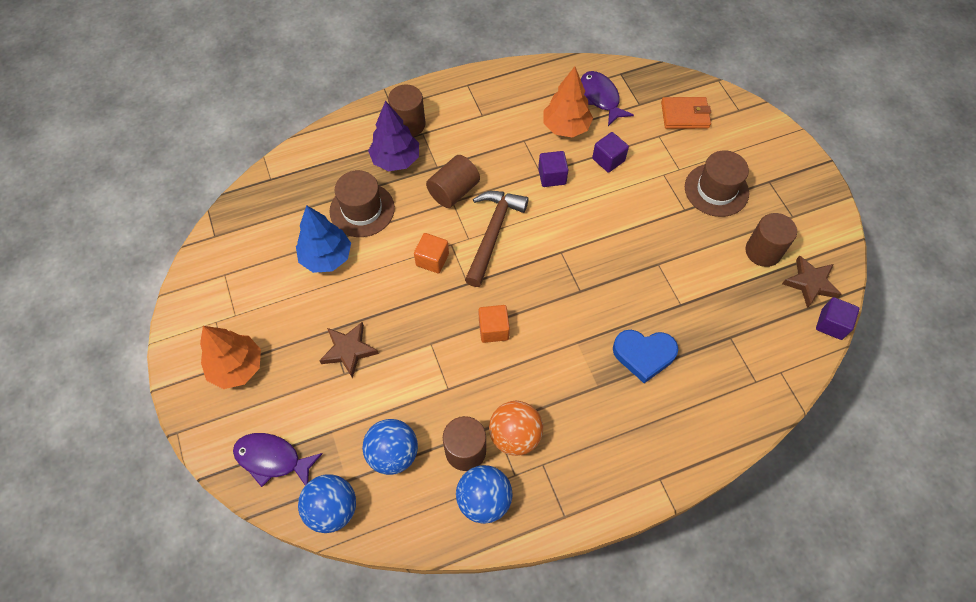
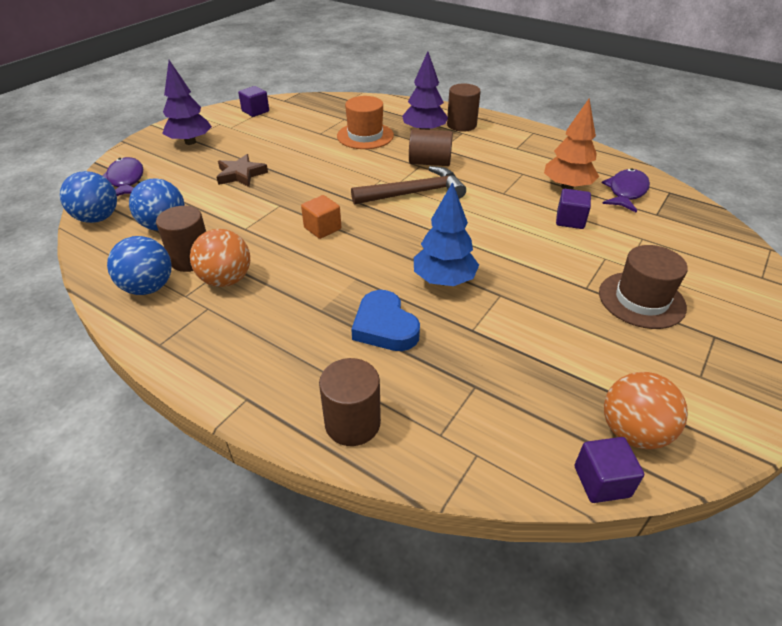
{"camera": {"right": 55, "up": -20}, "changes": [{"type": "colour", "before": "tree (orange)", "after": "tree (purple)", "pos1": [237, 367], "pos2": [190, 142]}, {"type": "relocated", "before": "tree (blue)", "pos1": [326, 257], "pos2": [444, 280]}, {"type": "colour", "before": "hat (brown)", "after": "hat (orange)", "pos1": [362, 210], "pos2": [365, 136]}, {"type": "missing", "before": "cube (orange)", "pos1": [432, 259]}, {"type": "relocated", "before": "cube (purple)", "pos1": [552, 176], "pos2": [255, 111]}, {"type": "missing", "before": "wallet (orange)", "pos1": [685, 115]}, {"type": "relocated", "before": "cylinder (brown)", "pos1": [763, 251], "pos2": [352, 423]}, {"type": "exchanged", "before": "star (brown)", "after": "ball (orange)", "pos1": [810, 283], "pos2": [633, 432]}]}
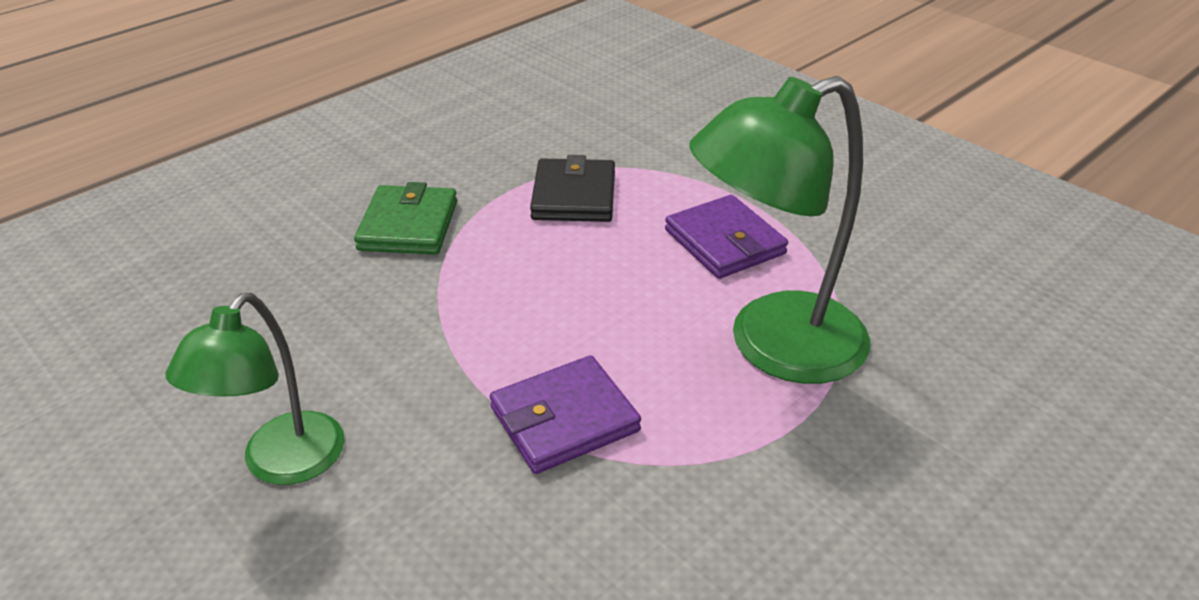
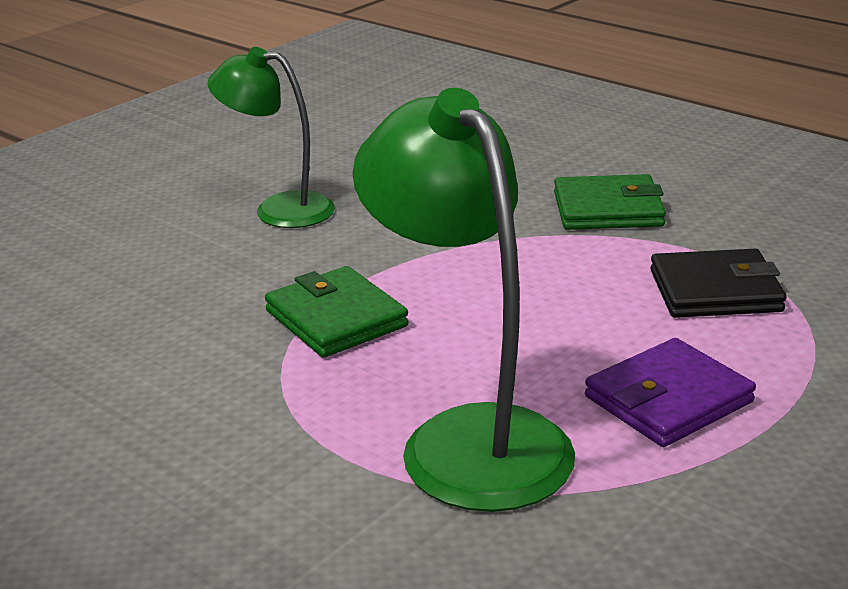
{"camera": {"right": 85, "up": -10}, "changes": [{"type": "colour", "before": "wallet (purple)", "after": "wallet (green)", "pos1": [564, 419], "pos2": [336, 318]}]}
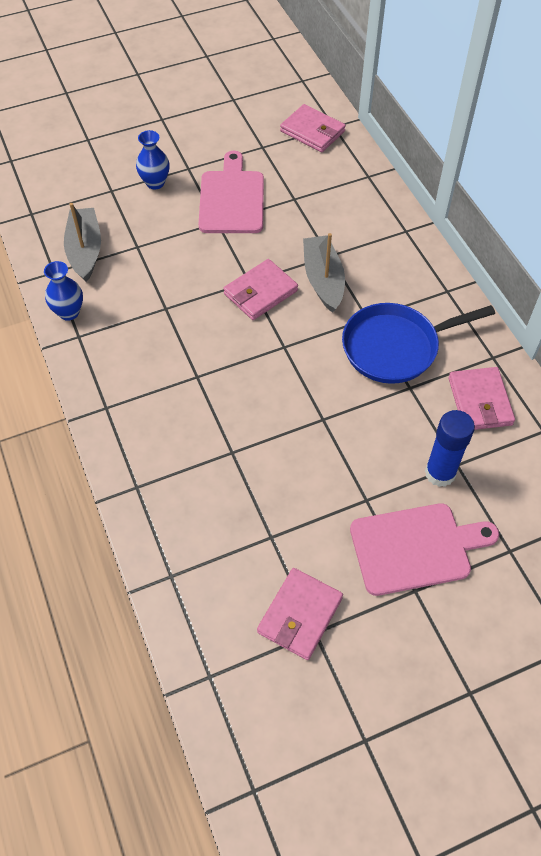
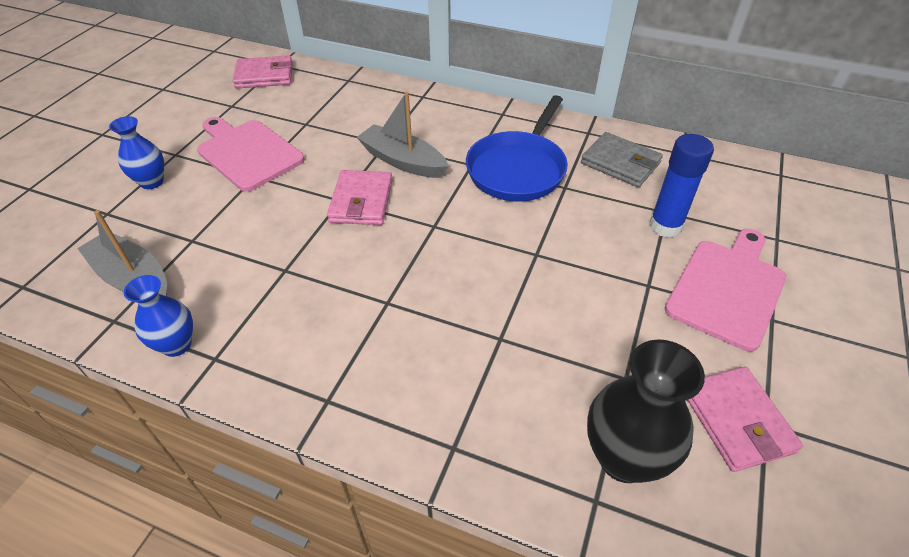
{"camera": {"right": -45, "up": -10}, "changes": [{"type": "colour", "before": "wallet (pink)", "after": "wallet (grey)", "pos1": [480, 401], "pos2": [620, 163]}, {"type": "appeared", "after": "vase (black)", "pos2": [624, 458]}]}
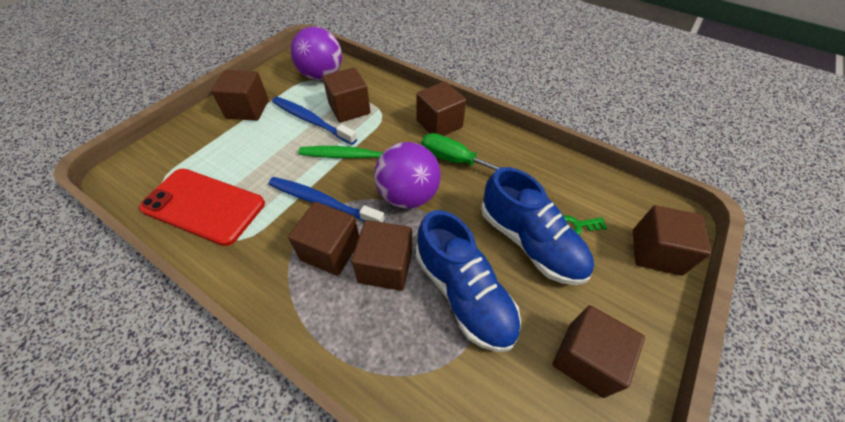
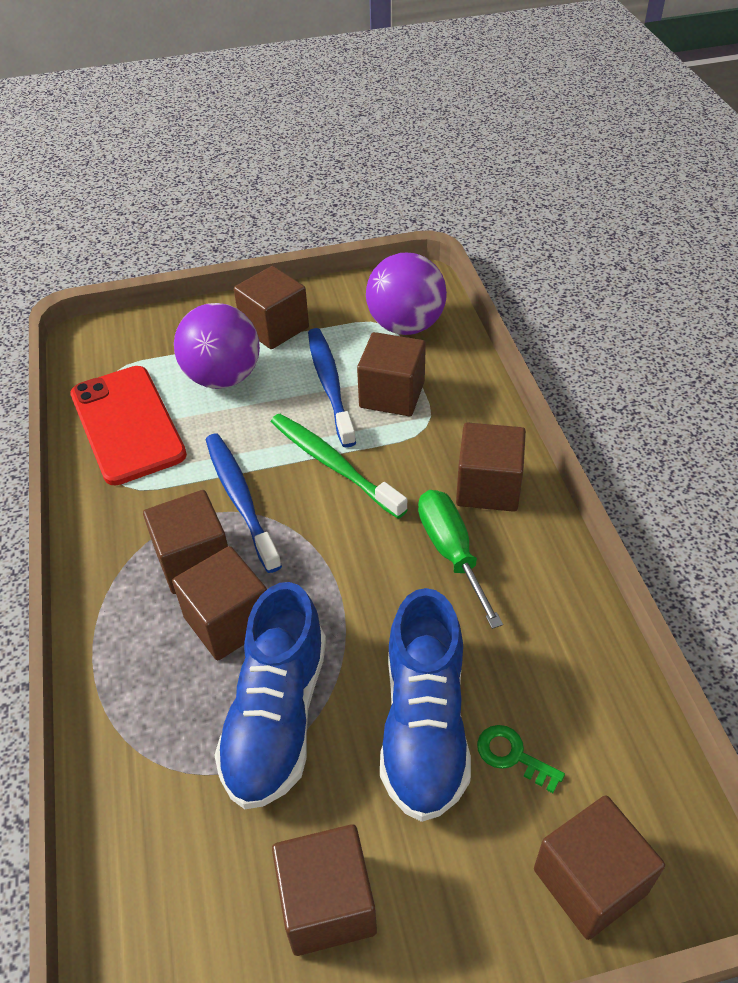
{"camera": {"right": 45, "up": -5}, "changes": [{"type": "relocated", "before": "ball (purple)", "pos1": [408, 195], "pos2": [223, 377]}]}
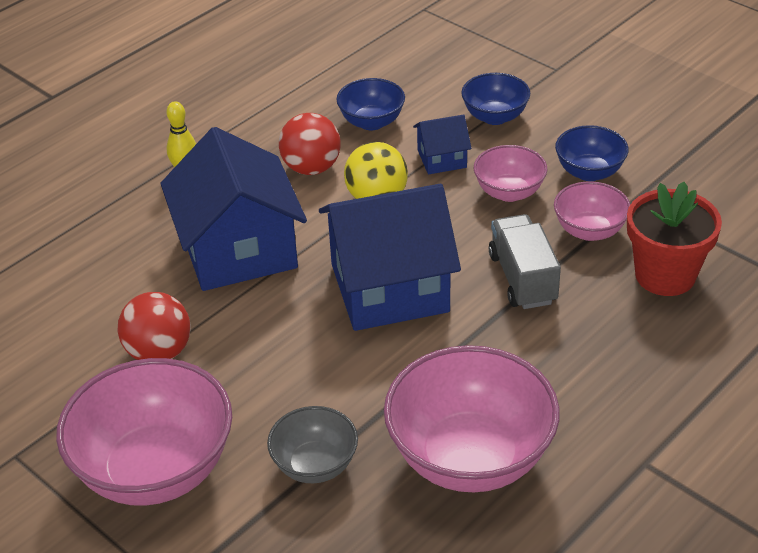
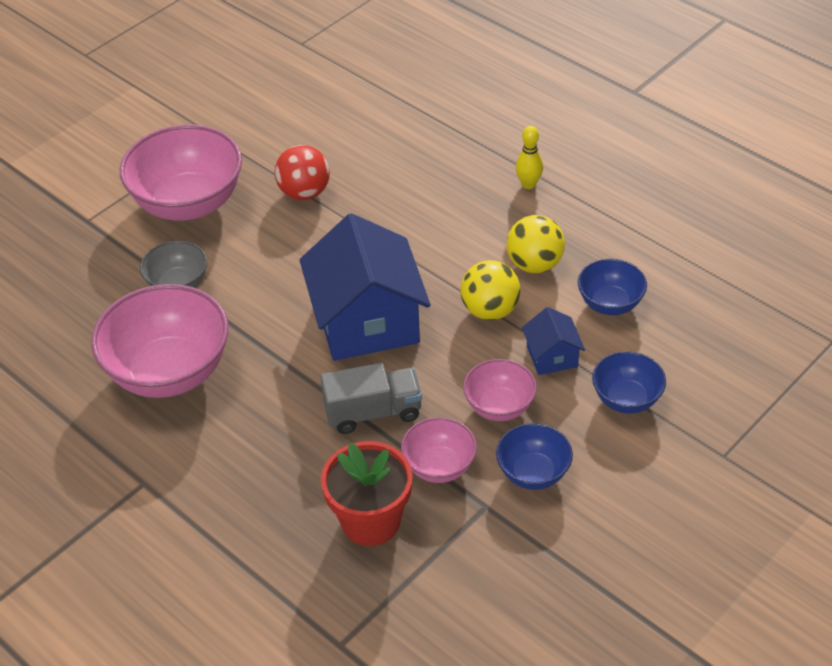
{"camera": {"right": 90, "up": 5}, "changes": [{"type": "missing", "before": "house (blue)", "pos1": [239, 250]}, {"type": "colour", "before": "ball (red)", "after": "ball (yellow)", "pos1": [311, 168], "pos2": [534, 264]}]}
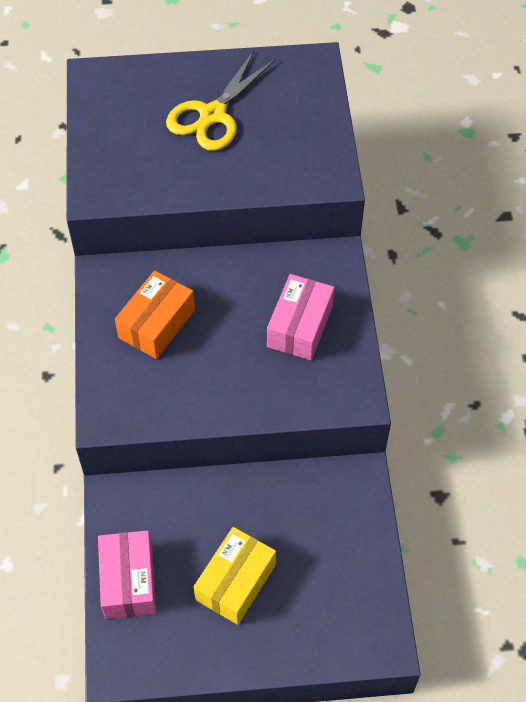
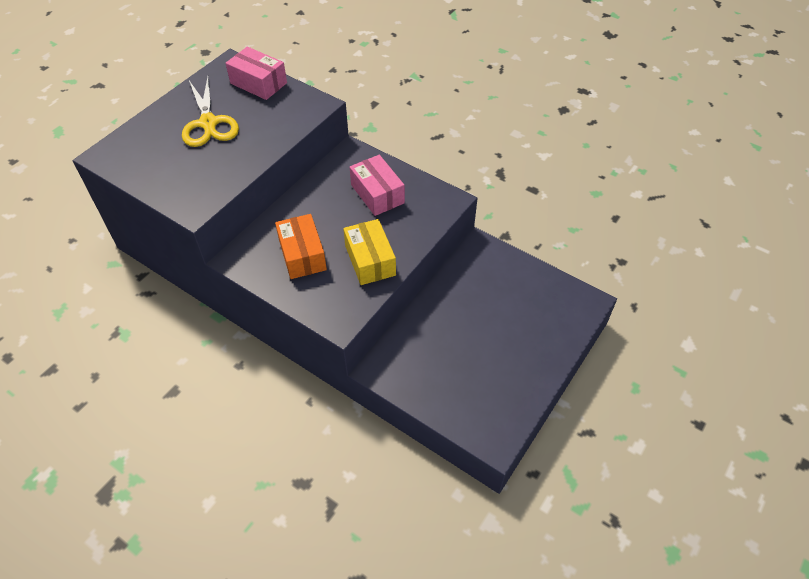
{"camera": {"right": -50, "up": -5}, "changes": [{"type": "relocated", "before": "box (pink)", "pos1": [129, 581], "pos2": [258, 83]}, {"type": "relocated", "before": "box (yellow)", "pos1": [235, 582], "pos2": [370, 260]}]}
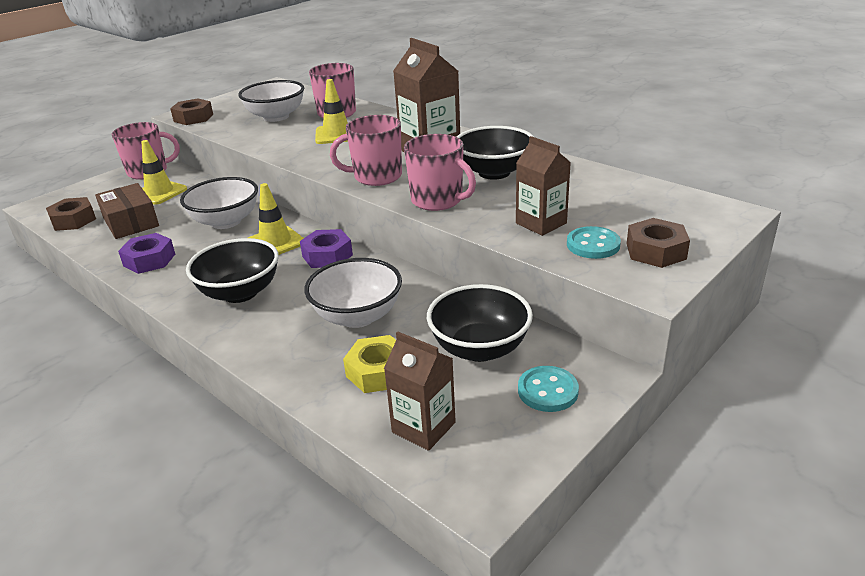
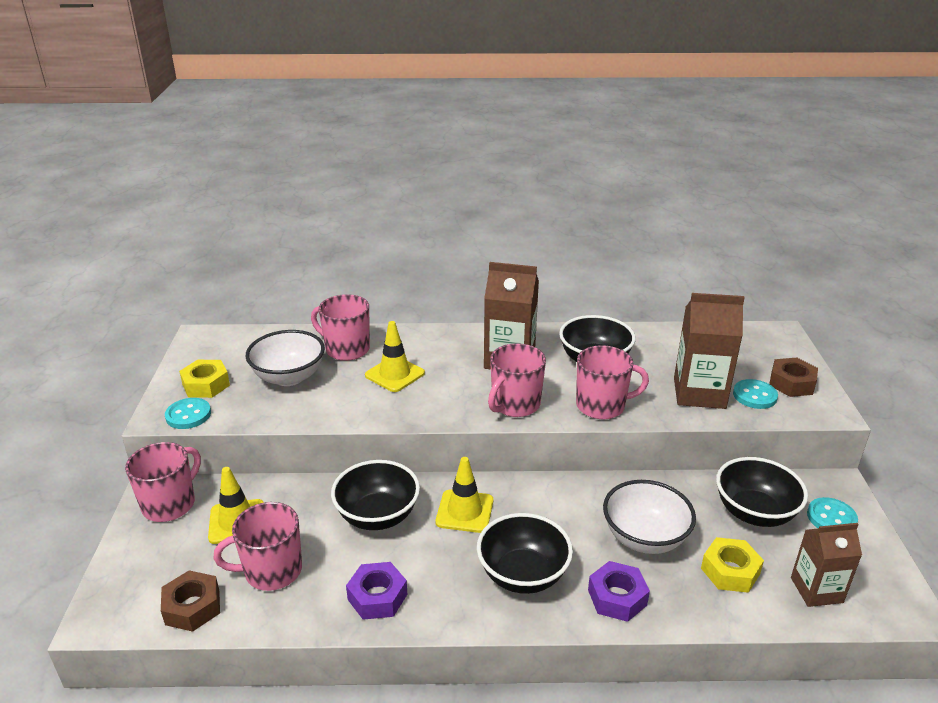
{"camera": {"right": -45, "up": 0}, "changes": [{"type": "exchanged", "before": "box (brown)", "after": "mug (pink)", "pos1": [131, 222], "pos2": [271, 571]}, {"type": "exchanged", "before": "nut (brown)", "after": "button (turquoise)", "pos1": [193, 118], "pos2": [188, 415]}, {"type": "colour", "before": "bowl (white)", "after": "bowl (black)", "pos1": [226, 222], "pos2": [377, 516]}, {"type": "relocated", "before": "nut (purple)", "pos1": [327, 256], "pos2": [617, 597]}, {"type": "size", "before": "carton (brown)", "pos1": [541, 223], "pos2": [699, 393], "scale": 1.52}, {"type": "appeared", "after": "nut (yellow)", "pos2": [206, 385]}]}
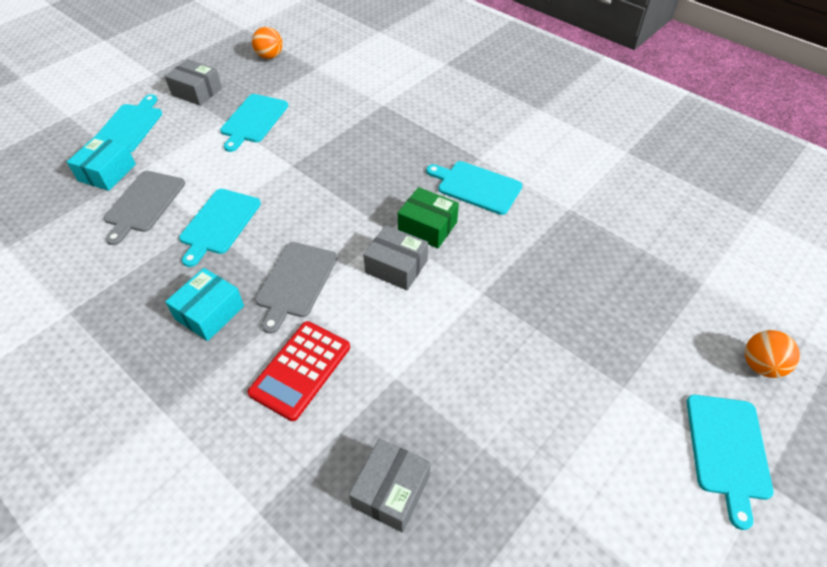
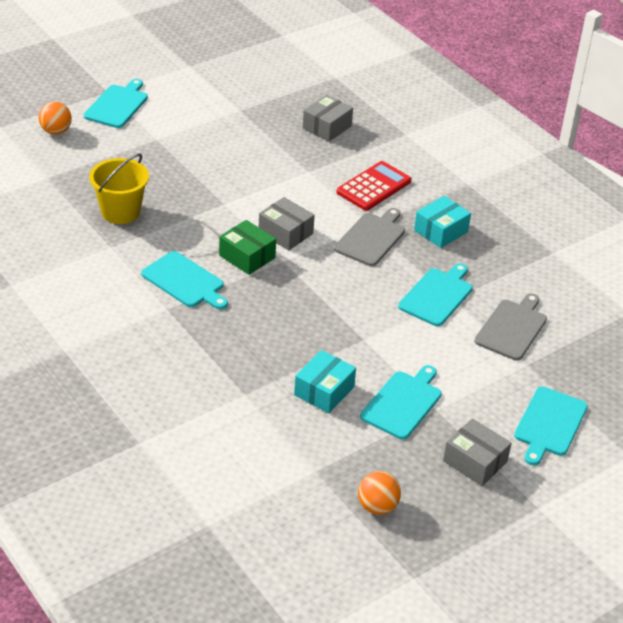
{"camera": {"right": -170, "up": -10}, "changes": [{"type": "relocated", "before": "box (turquoise)", "pos1": [107, 172], "pos2": [324, 391]}, {"type": "appeared", "after": "bucket (yellow)", "pos2": [120, 212]}]}
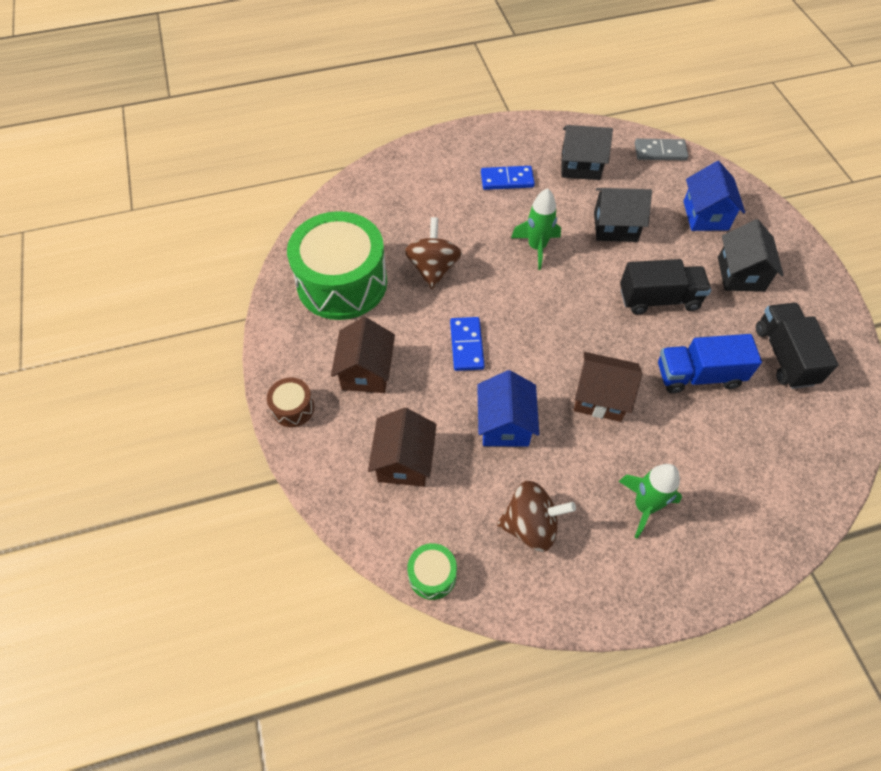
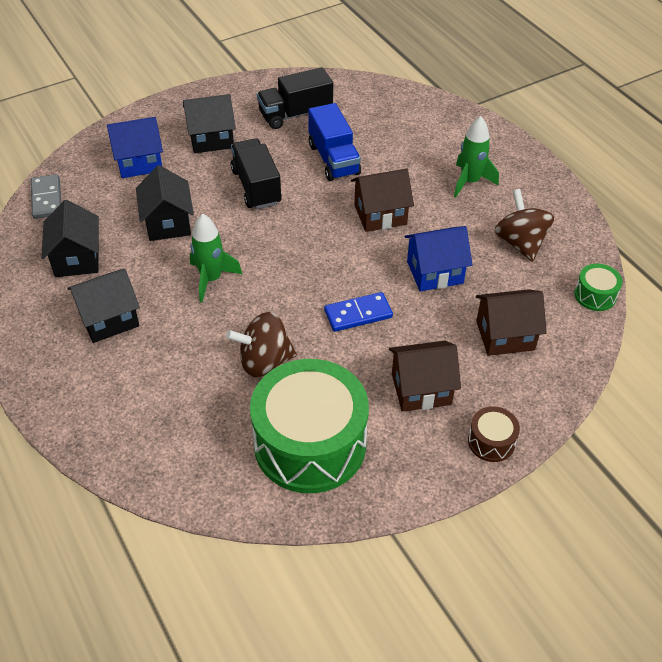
{"camera": {"right": -105, "up": -10}, "changes": [{"type": "exchanged", "before": "domino (blue)", "after": "house (black)", "pos1": [507, 180], "pos2": [109, 319]}, {"type": "spun", "before": "house (brown)", "pos1": [600, 397], "pos2": [380, 215], "turn": 75}]}
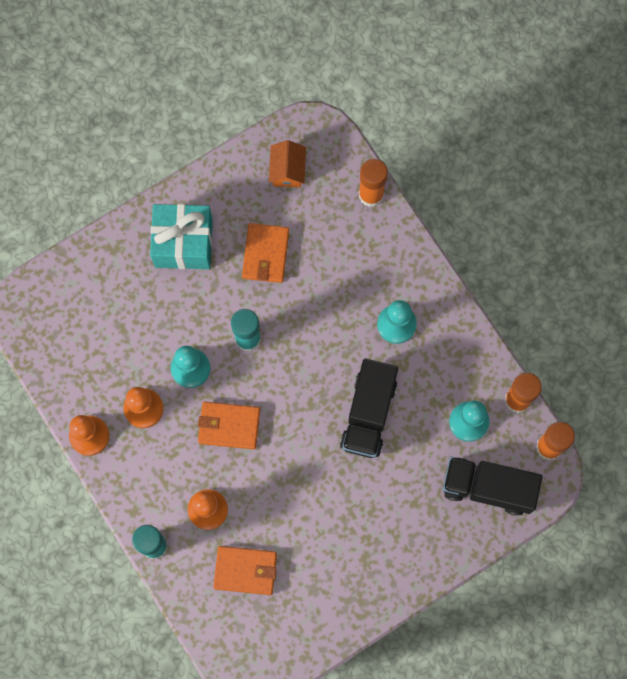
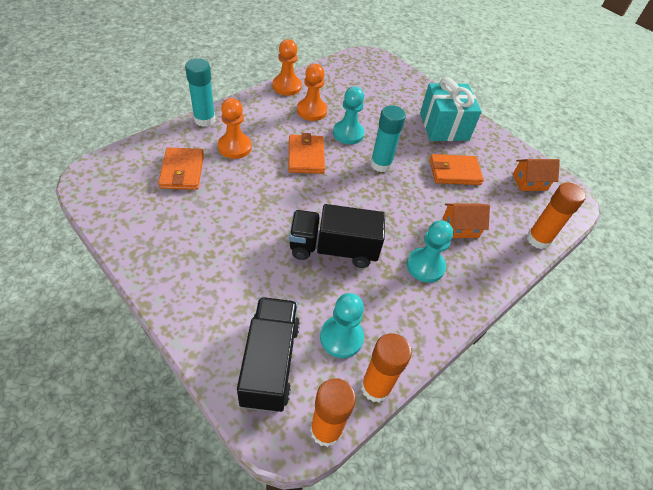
{"camera": {"right": 75, "up": -25}, "changes": [{"type": "appeared", "after": "house (orange)", "pos2": [460, 228]}]}
